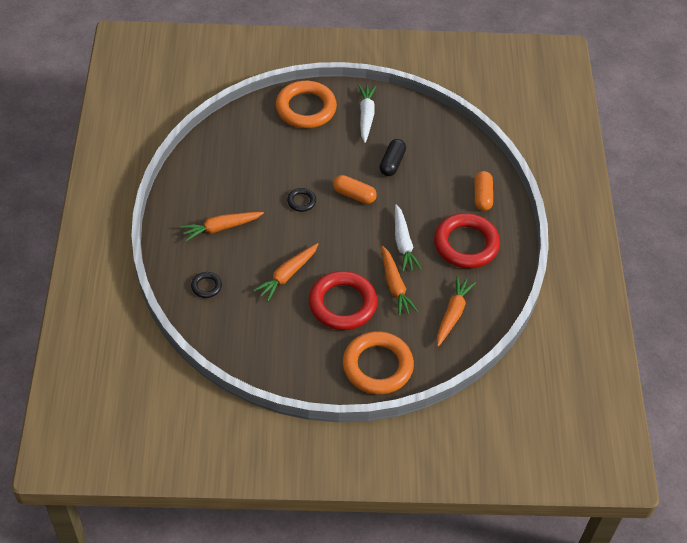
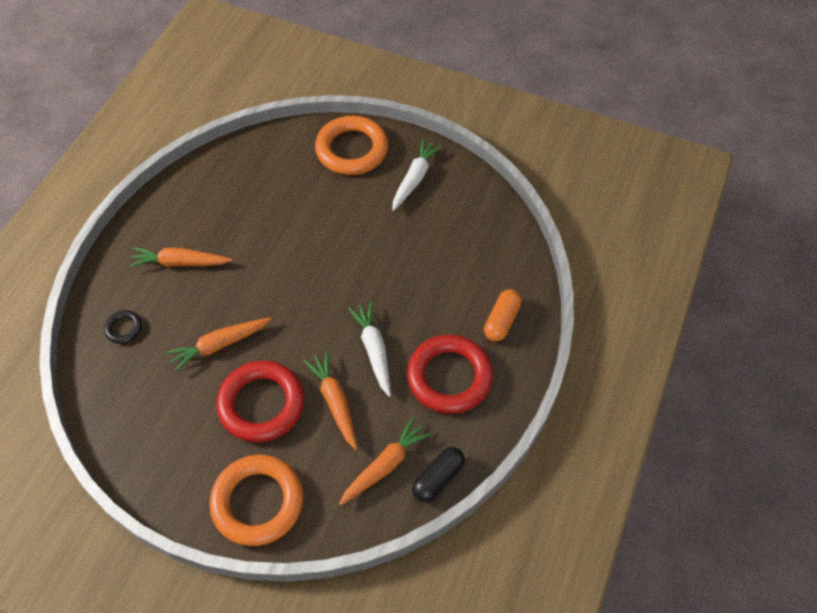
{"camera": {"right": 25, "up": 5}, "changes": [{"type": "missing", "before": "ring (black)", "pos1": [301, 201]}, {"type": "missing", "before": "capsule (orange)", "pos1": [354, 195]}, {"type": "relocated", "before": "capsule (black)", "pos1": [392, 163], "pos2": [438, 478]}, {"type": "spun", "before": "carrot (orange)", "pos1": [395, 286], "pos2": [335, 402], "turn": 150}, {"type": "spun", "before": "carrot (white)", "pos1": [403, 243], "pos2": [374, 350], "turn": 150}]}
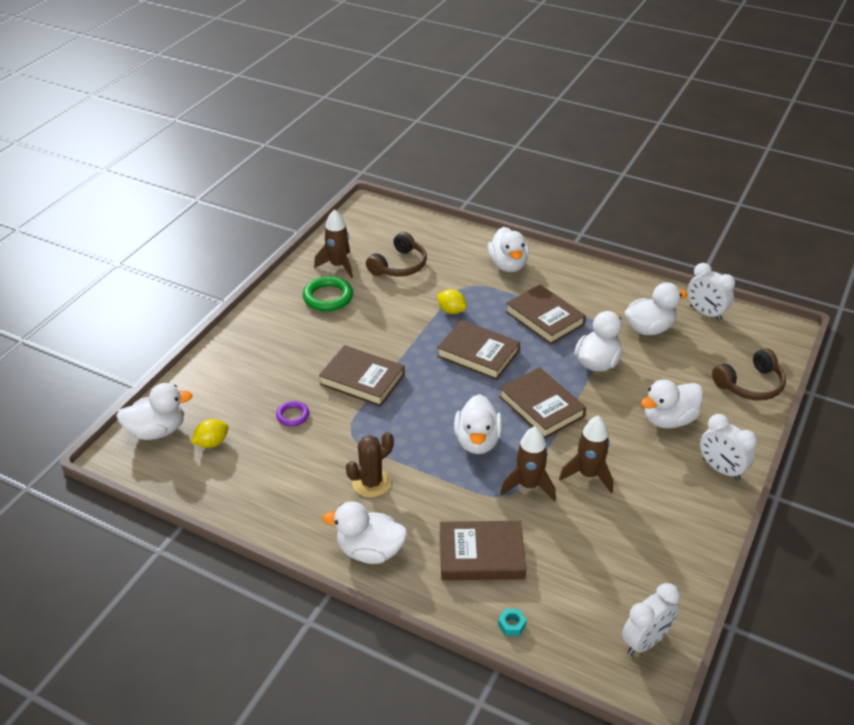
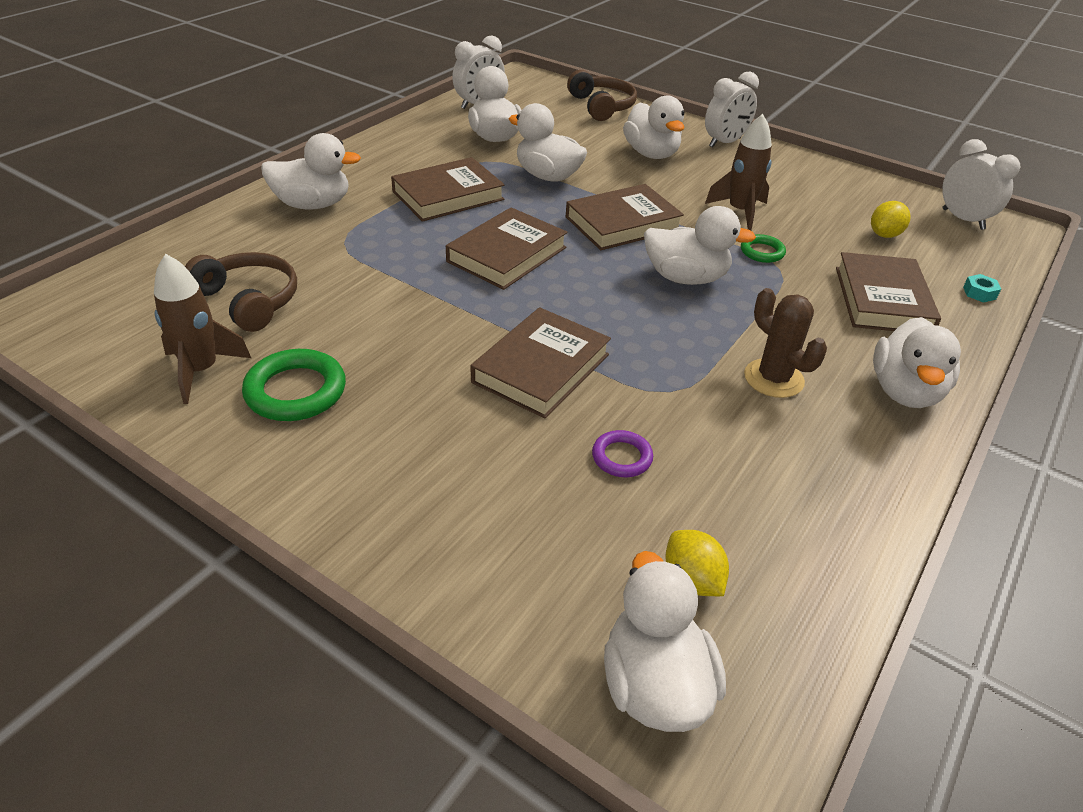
{"camera": {"right": -85, "up": 0}, "changes": [{"type": "relocated", "before": "lemon (yellow)", "pos1": [451, 311], "pos2": [884, 235]}, {"type": "exchanged", "before": "rocket (brown)", "after": "ring (green)", "pos1": [528, 485], "pos2": [762, 252]}]}
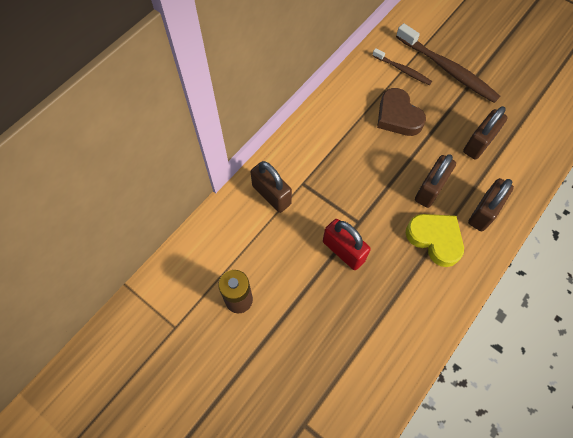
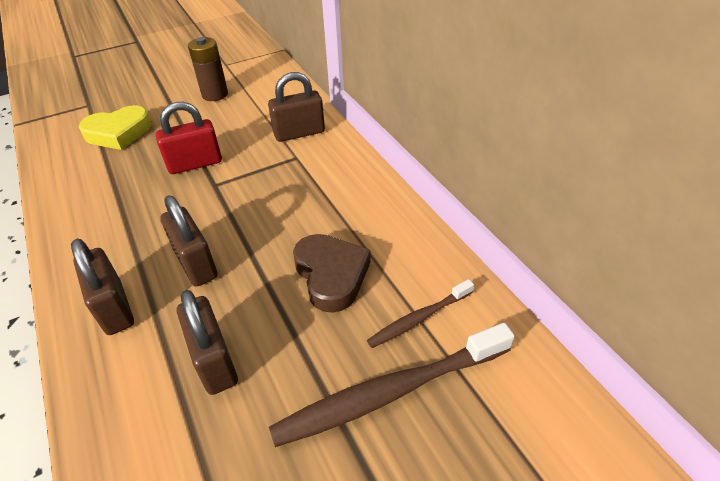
{"camera": {"right": 115, "up": -20}, "changes": [{"type": "spun", "before": "heart (brown)", "pos1": [398, 116], "pos2": [331, 275], "turn": 75}, {"type": "relocated", "before": "heart (yellow)", "pos1": [435, 239], "pos2": [119, 133]}]}
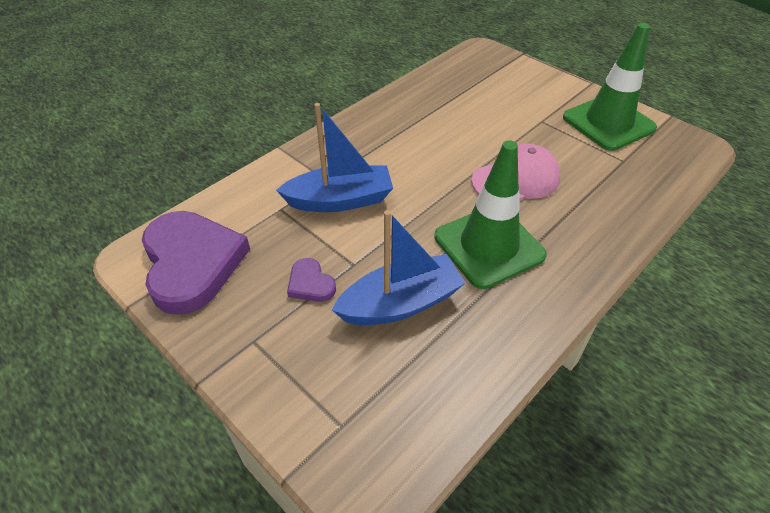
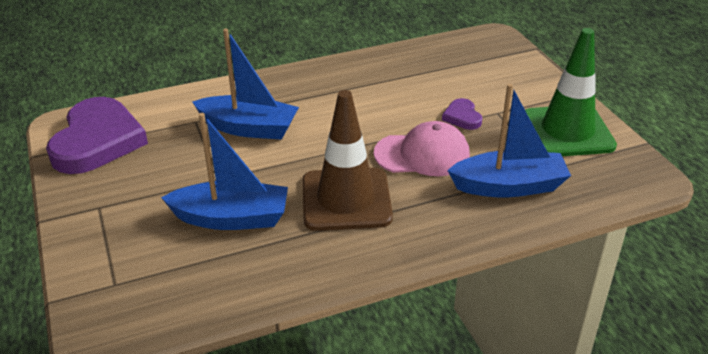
{"camera": {"right": 25, "up": -10}, "changes": [{"type": "relocated", "before": "heart (purple)", "pos1": [310, 283], "pos2": [462, 117]}, {"type": "colour", "before": "traffic cone (green)", "after": "traffic cone (brown)", "pos1": [489, 246], "pos2": [346, 199]}, {"type": "appeared", "after": "boat (blue)", "pos2": [509, 186]}]}
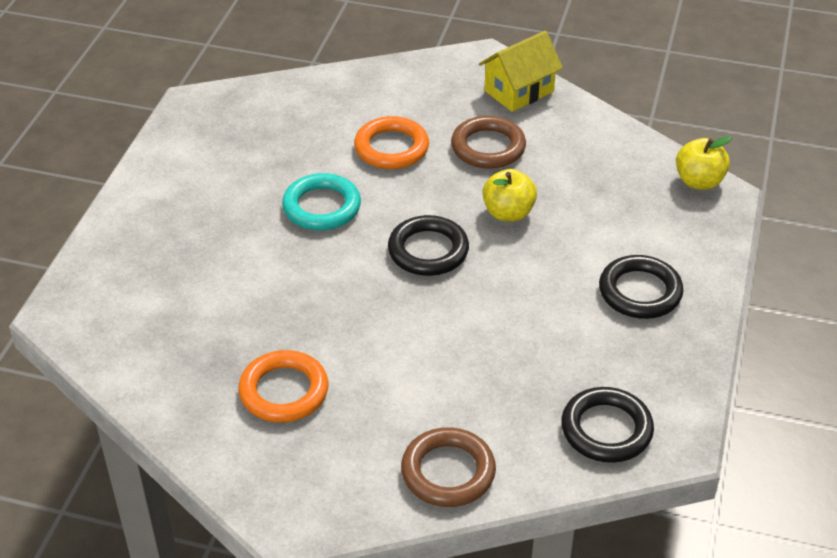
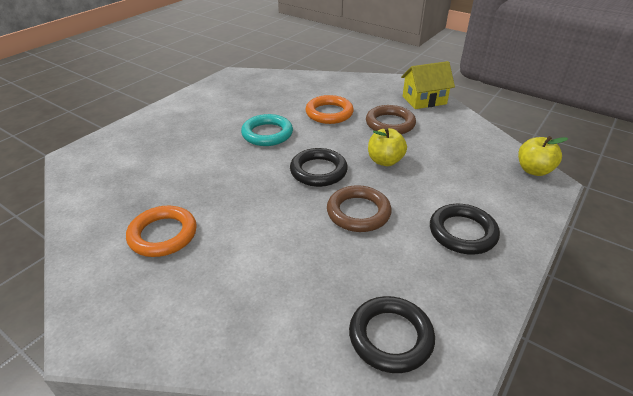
{"camera": {"right": 20, "up": -5}, "changes": [{"type": "relocated", "before": "ring (brown)", "pos1": [448, 472], "pos2": [358, 212]}]}
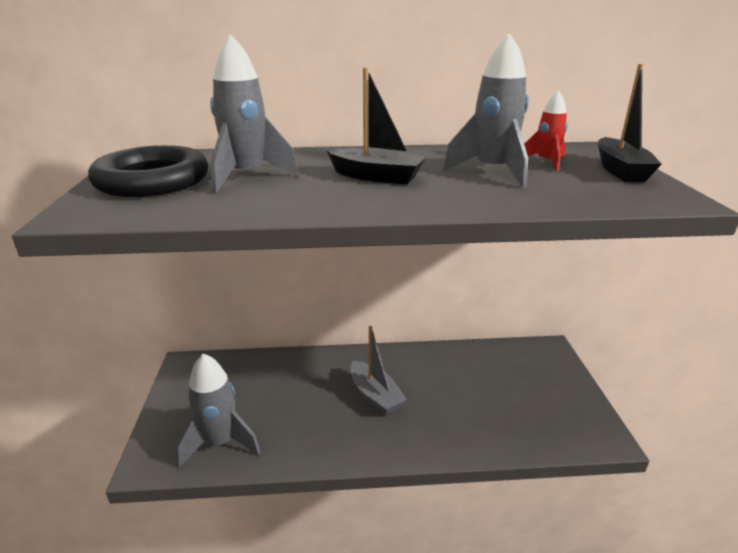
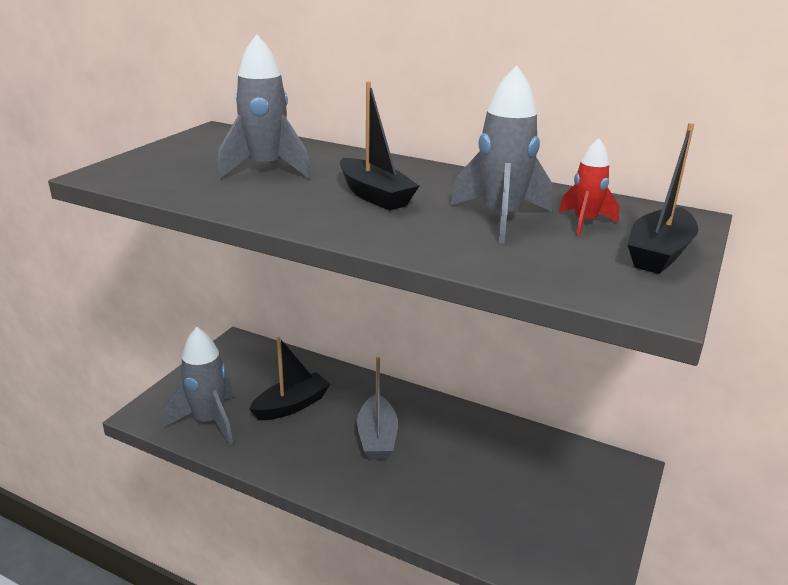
{"camera": {"right": 30, "up": 0}, "changes": [{"type": "missing", "before": "ring (black)", "pos1": [152, 181]}, {"type": "appeared", "after": "boat (black)", "pos2": [291, 405]}]}
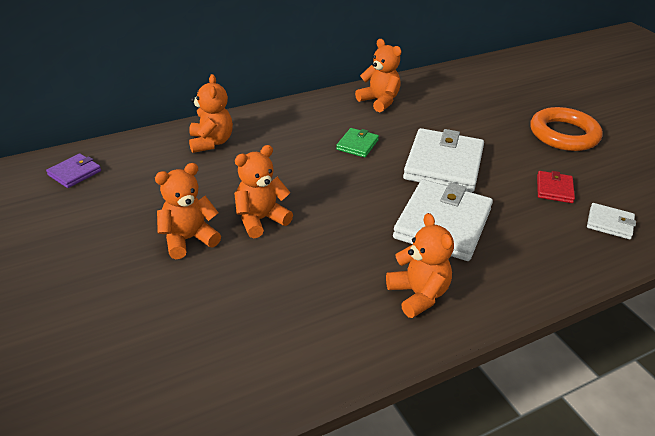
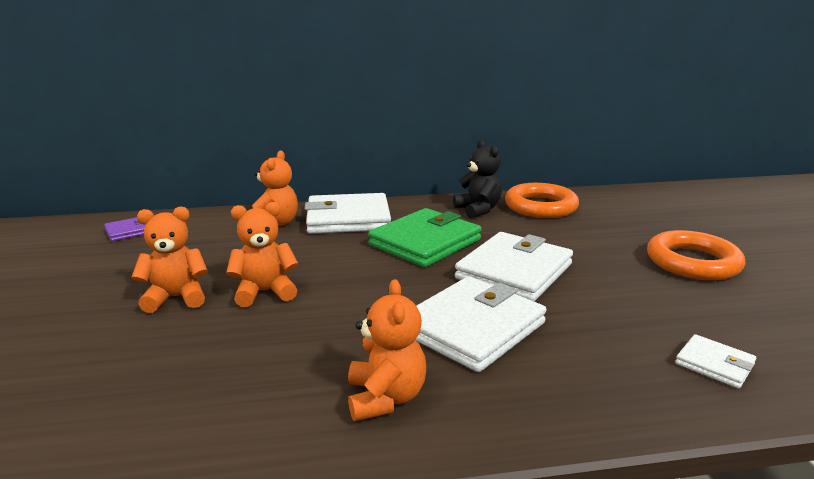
{"camera": {"right": 20, "up": -15}, "changes": [{"type": "size", "before": "wallet (green)", "pos1": [357, 145], "pos2": [425, 242], "scale": 2.09}, {"type": "colour", "before": "teddy bear (orange)", "after": "teddy bear (black)", "pos1": [379, 101], "pos2": [478, 210]}, {"type": "missing", "before": "wallet (red)", "pos1": [554, 189]}, {"type": "appeared", "after": "wallet (white)", "pos2": [348, 218]}, {"type": "appeared", "after": "ring (orange)", "pos2": [540, 206]}]}
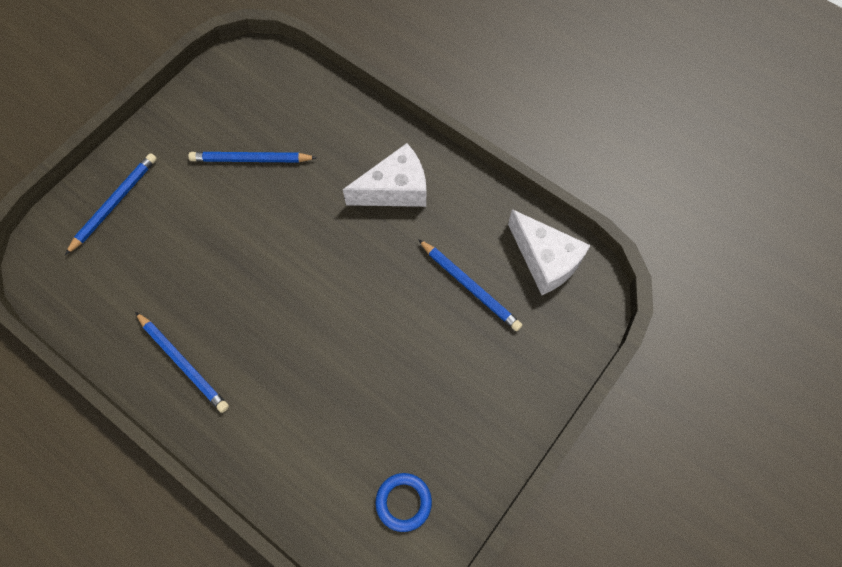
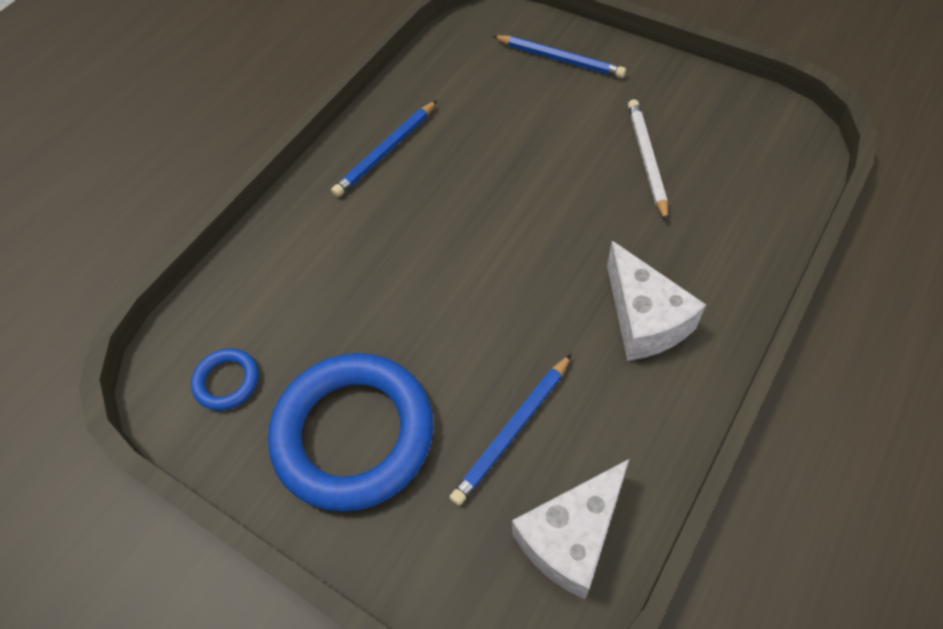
{"camera": {"right": 90, "up": -10}, "changes": [{"type": "colour", "before": "pencil (blue)", "after": "pencil (white)", "pos1": [251, 159], "pos2": [647, 160]}, {"type": "appeared", "after": "ring (blue)", "pos2": [354, 434]}]}
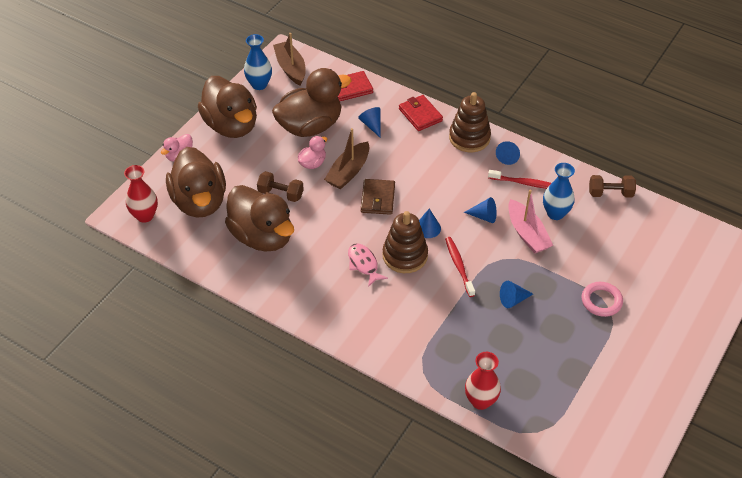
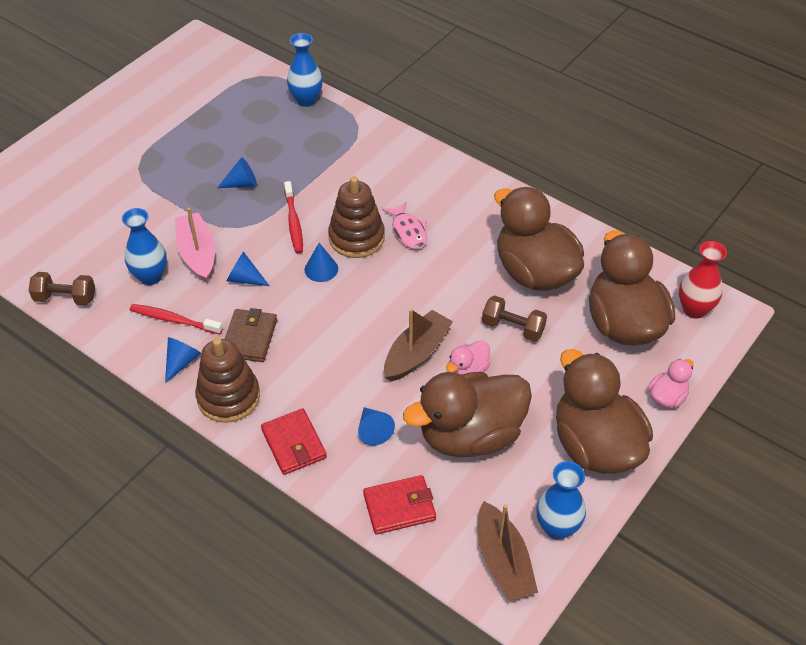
{"camera": {"right": -175, "up": 0}, "changes": [{"type": "relocated", "before": "wallet (brown)", "pos1": [378, 199], "pos2": [249, 338]}, {"type": "colour", "before": "vase (red)", "after": "vase (blue)", "pos1": [480, 401], "pos2": [306, 100]}, {"type": "missing", "before": "ring (pink)", "pos1": [601, 301]}]}
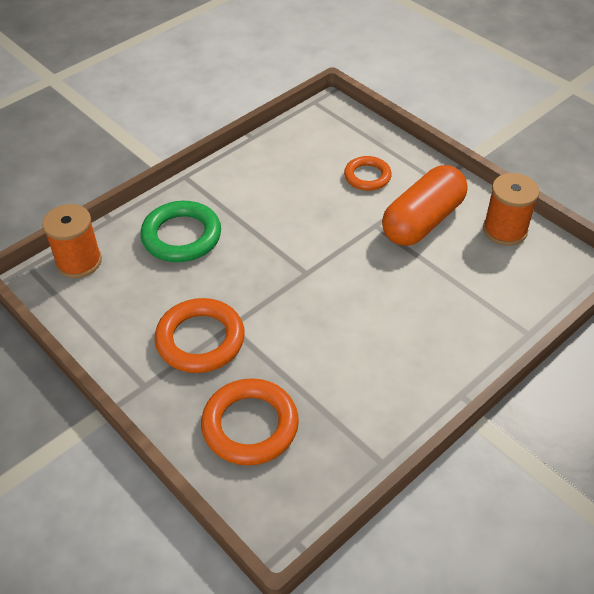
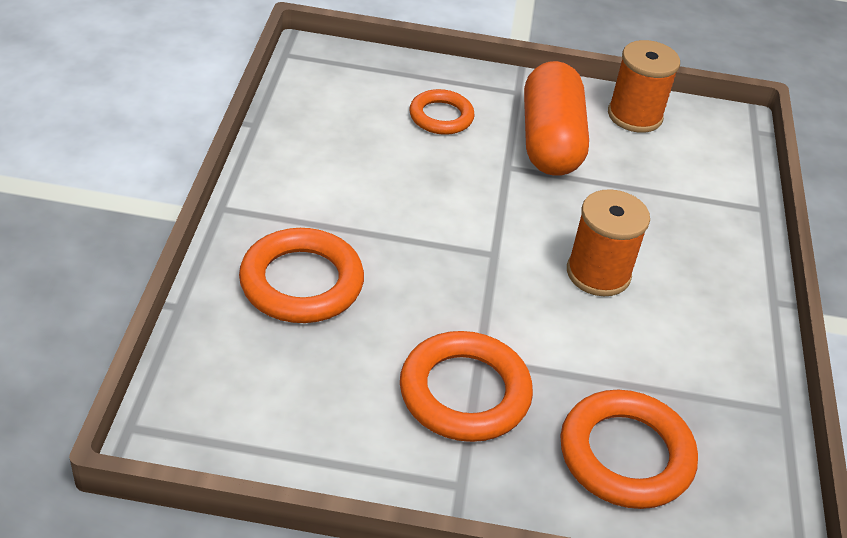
{"camera": {"right": -45, "up": -5}, "changes": [{"type": "relocated", "before": "spool (orange)", "pos1": [79, 262], "pos2": [598, 273]}, {"type": "colour", "before": "ring (green)", "after": "ring (orange)", "pos1": [181, 236], "pos2": [301, 282]}]}
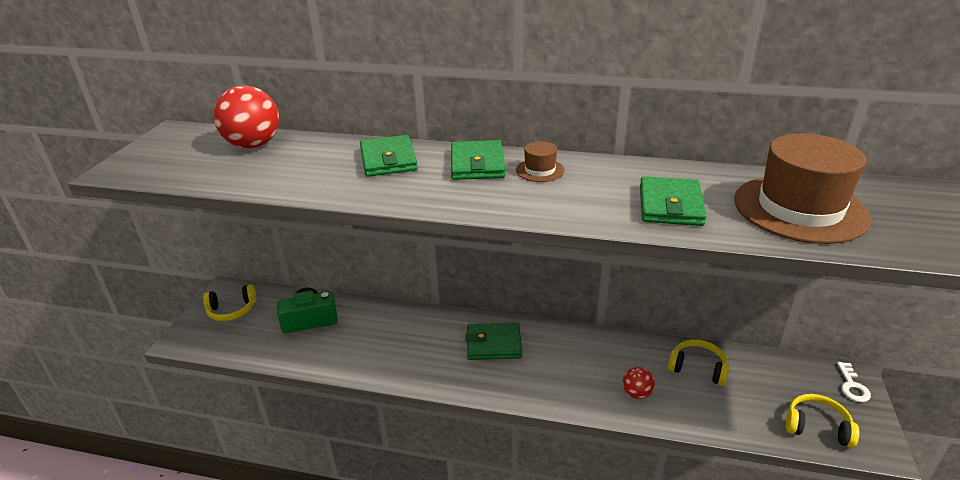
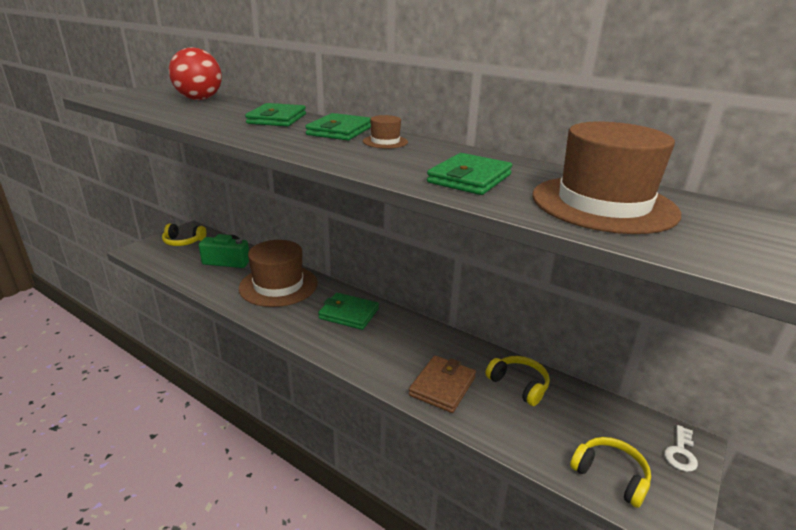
{"camera": {"right": 20, "up": -5}, "changes": [{"type": "exchanged", "before": "ball (red)", "after": "wallet (brown)", "pos1": [636, 393], "pos2": [442, 386]}, {"type": "appeared", "after": "hat (brown)", "pos2": [278, 285]}]}
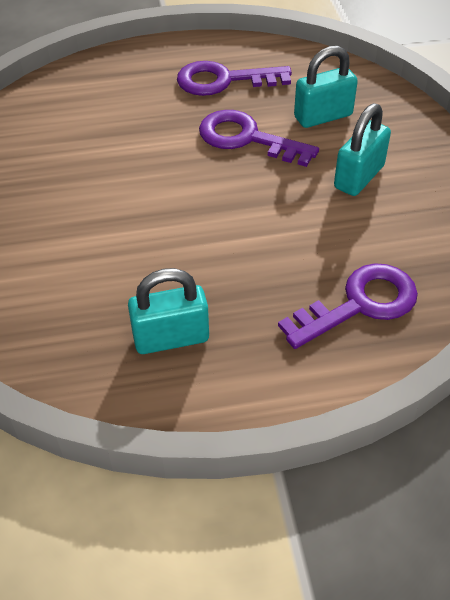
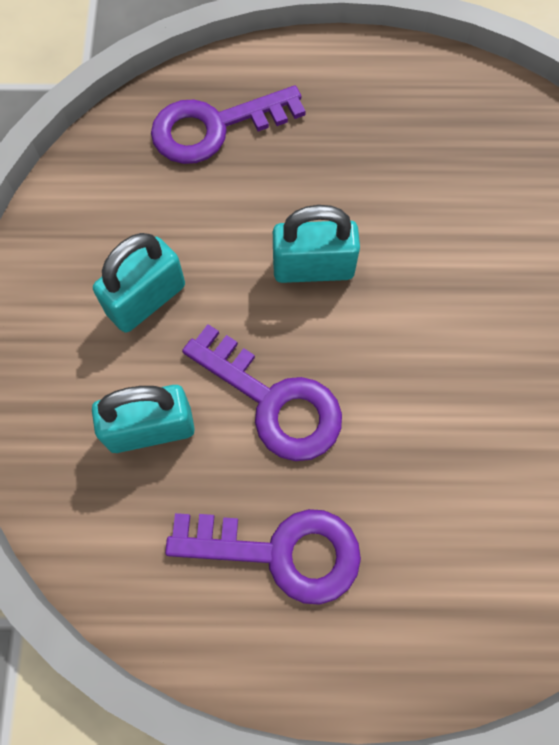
{"camera": {"right": -170, "up": 20}, "changes": [{"type": "relocated", "before": "padlock (turquoise)", "pos1": [171, 338], "pos2": [313, 267]}]}
